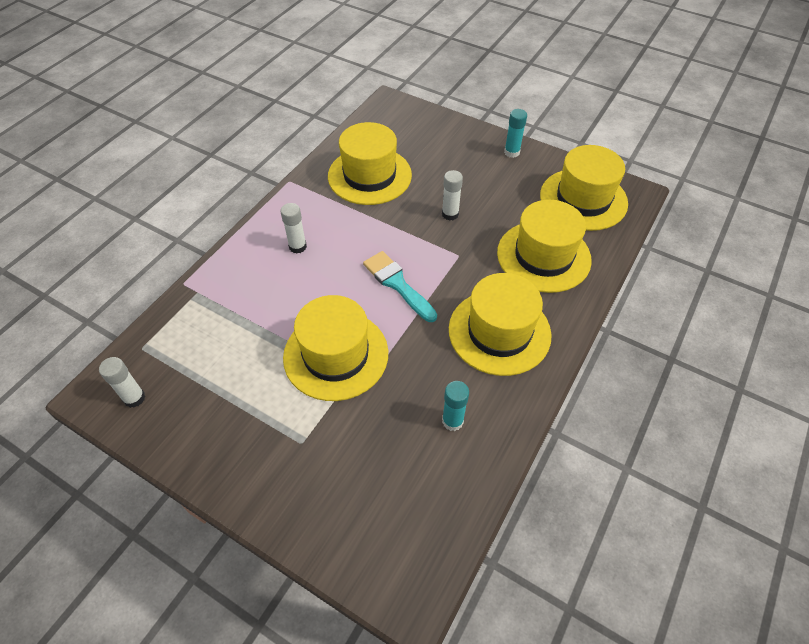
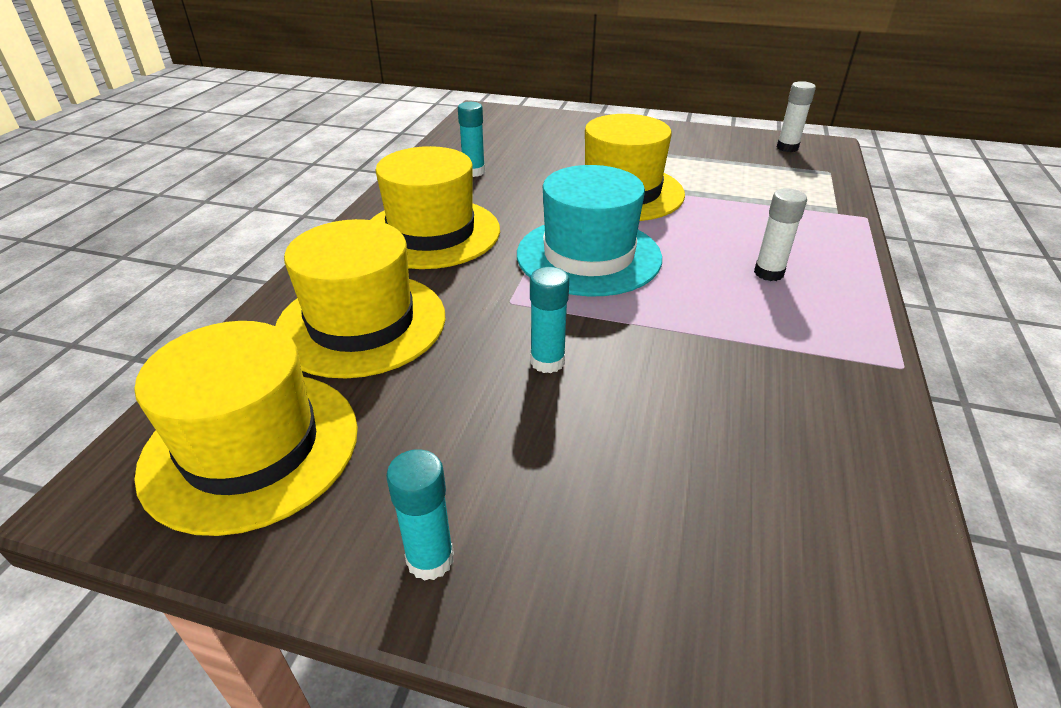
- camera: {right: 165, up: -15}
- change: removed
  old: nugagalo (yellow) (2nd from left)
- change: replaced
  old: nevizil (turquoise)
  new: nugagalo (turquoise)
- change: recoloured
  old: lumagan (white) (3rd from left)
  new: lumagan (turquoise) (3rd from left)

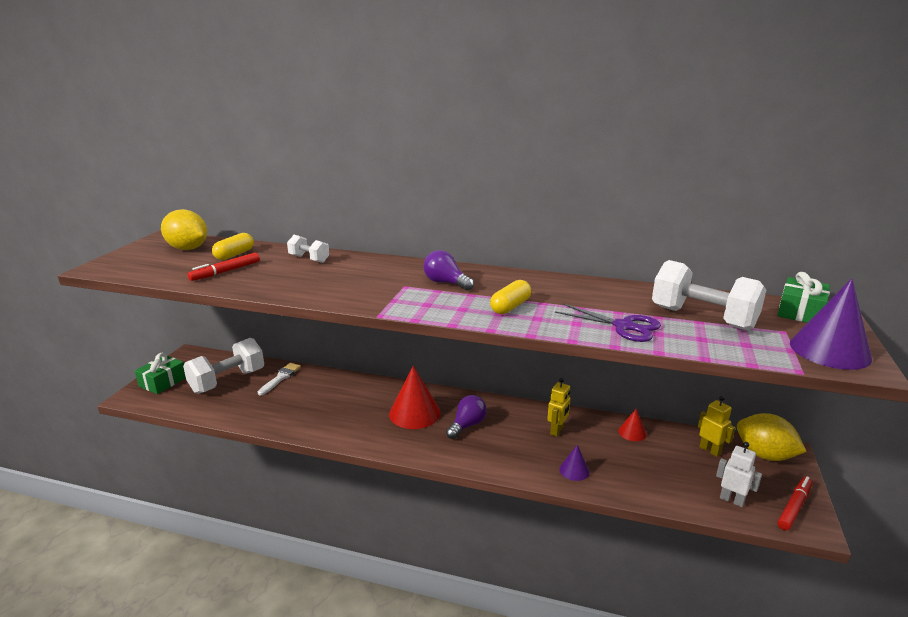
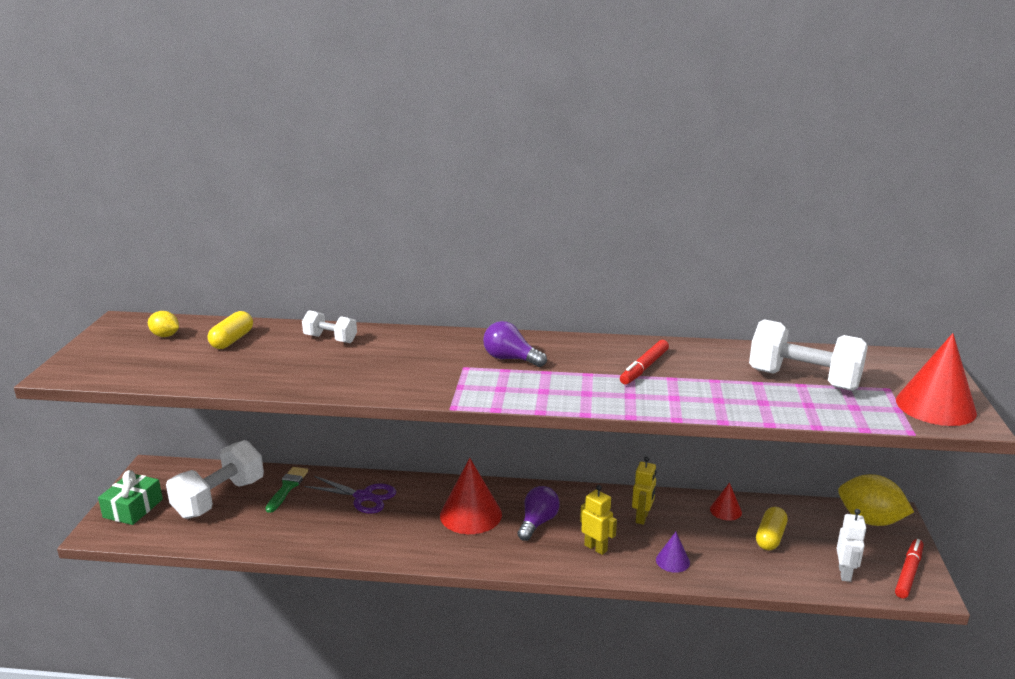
- camera: {right: -10, up: 0}
- change: resized
  old: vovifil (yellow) (1st from left)
  factor: 0.52
- change: moved
  old: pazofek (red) (1st from left)
- change: recoloured
  old: nevizil (white)
  new: nevizil (green)
- change: moved
  old: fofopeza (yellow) (2nd from left)
- change: moved
  old: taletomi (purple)
- change: moved
  old: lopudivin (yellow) (2nd from left in the first image)
  new: lopudivin (yellow) (1st from left)
- change: turned
  old: lopudivin (white)
  degrees: 75
- change: removed
  old: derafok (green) (2nd from left)
- change: recoloured
  old: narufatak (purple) (2nd from left)
  new: narufatak (red) (3rd from left)

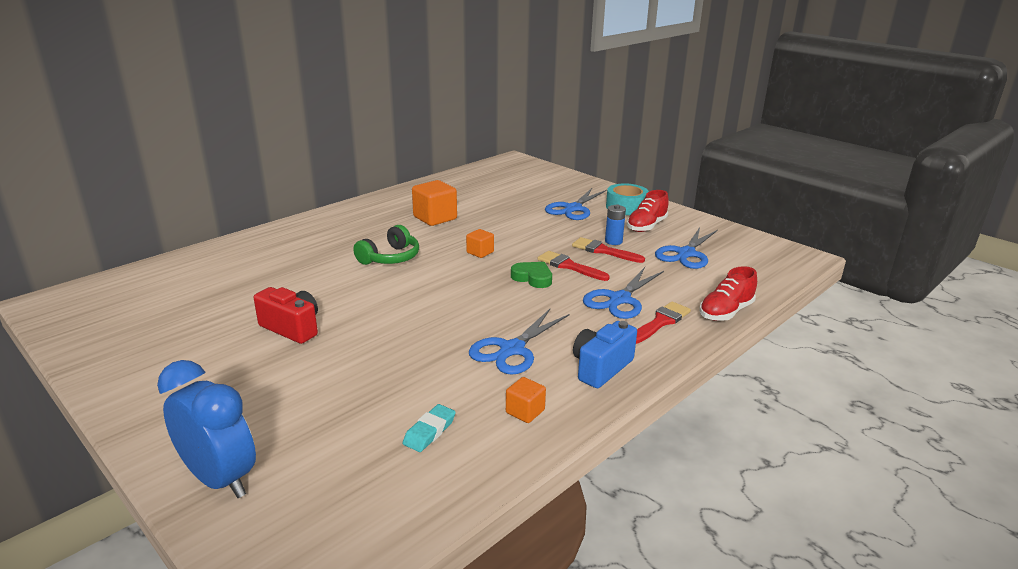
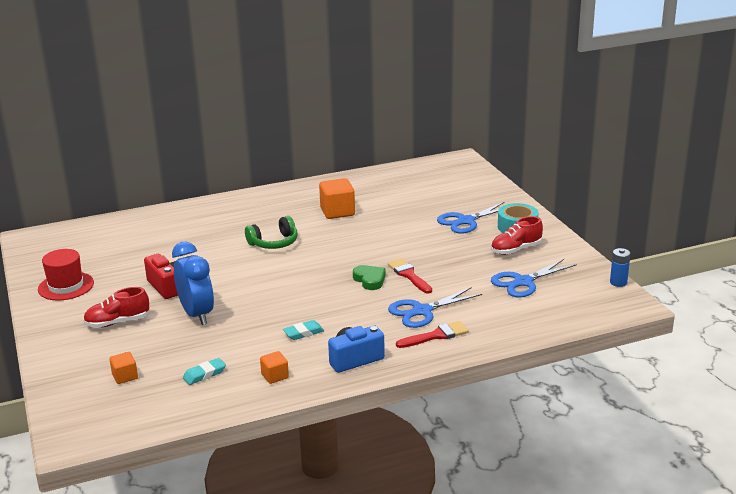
- camera: {right: 25, up: 0}
- change: moved
  old: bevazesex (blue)
- change: moved
  old: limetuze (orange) (2nd from left in the first image)
  new: limetuze (orange) (1st from left)
- change: replaced
  old: taletomi (blue) (1st from left)
  new: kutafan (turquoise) (2nd from left)
- change: removed
  old: nevizil (red) (2nd from left)
- change: moved
  old: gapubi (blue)
- change: moved
  old: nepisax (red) (2nd from left in the first image)
  new: nepisax (red) (1st from left)
- change: added
  new: nugagalo (red)

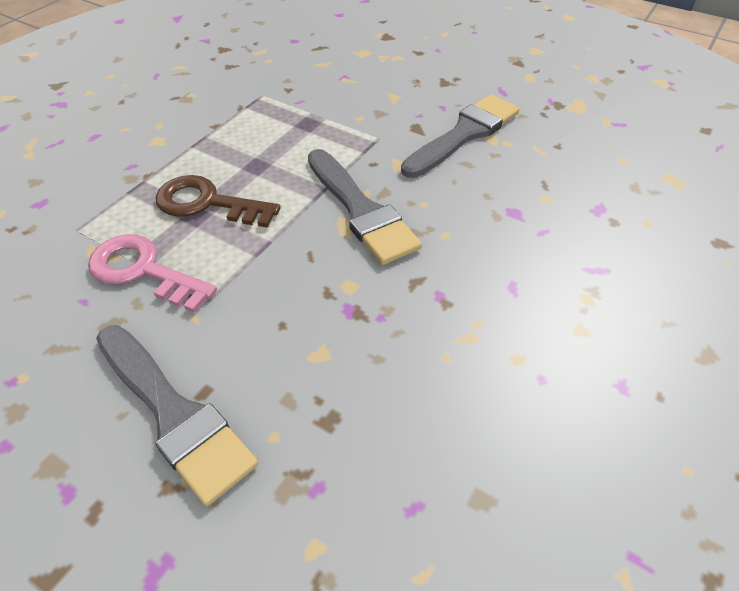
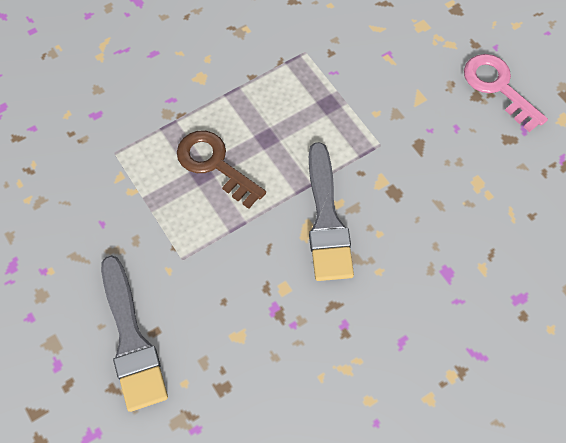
- camera: {right: 25, up: 15}
- change: moved
  old: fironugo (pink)
- change: removed
  old: nevizil (grey) (3rd from left)

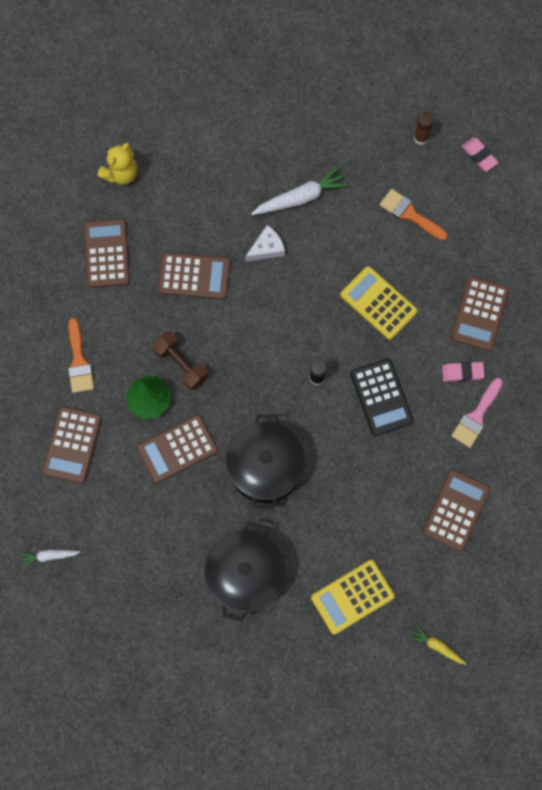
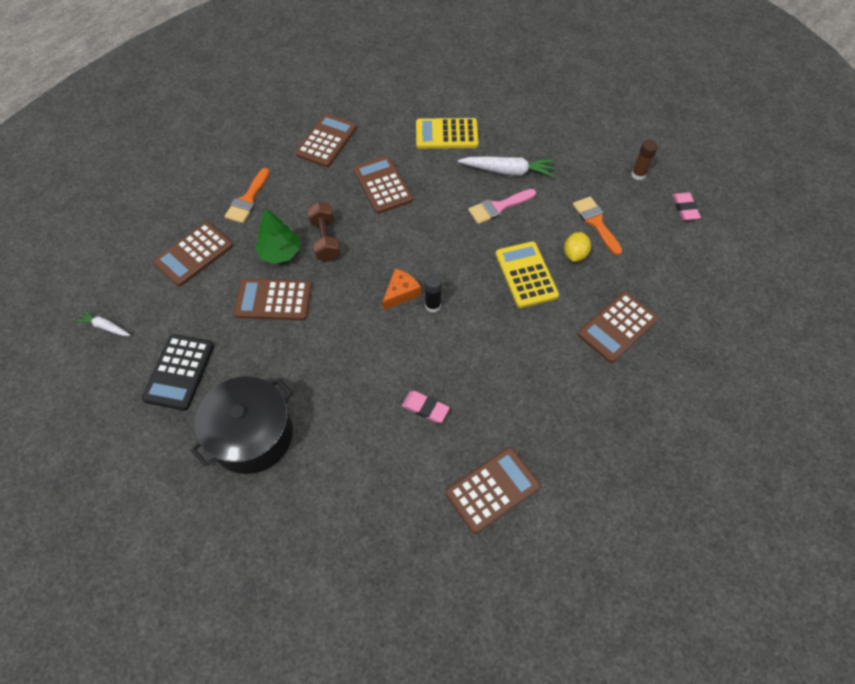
- camera: {right: 30, up: -15}
- change: removed
  old: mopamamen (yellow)
- change: turned
  old: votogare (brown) (4th from left)
  degrees: -150
- change: removed
  old: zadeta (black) (2nd from left)
- change: removed
  old: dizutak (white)
- change: moved
  old: votogare (yellow) (1st from left)
- change: moved
  old: votogare (black)
- change: removed
  old: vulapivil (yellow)
- change: moved
  old: kutafan (pink) (1st from left)
- change: moved
  old: nevizil (pink)
- change: added
  new: dizutak (orange)
- change: added
  new: vovifil (yellow)

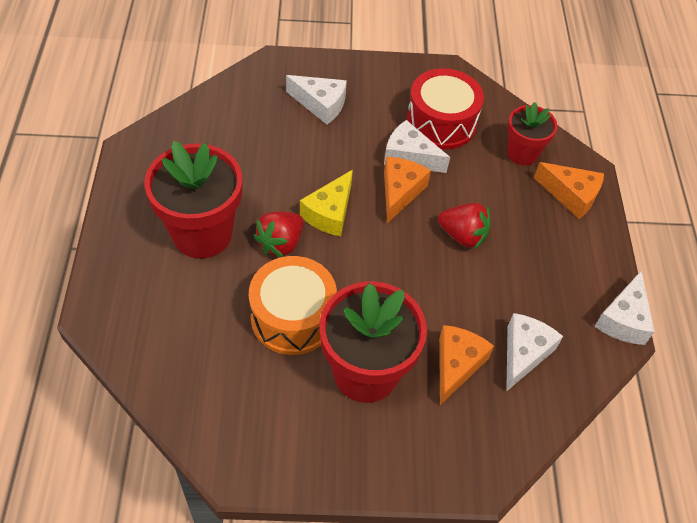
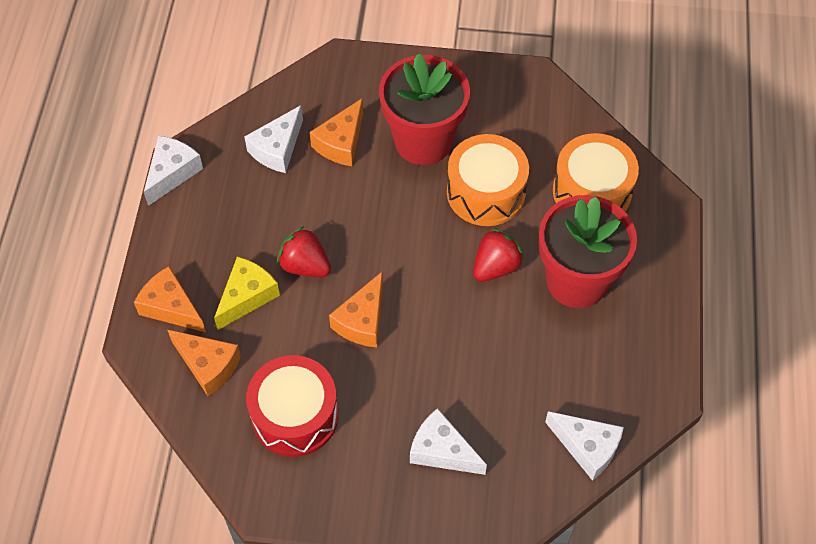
- camera: {right: -170, up: 5}
- change: moved
  old: dizutak (yellow)
- change: moved
  old: dizutak (white) (2nd from left in the first image)
  new: dizutak (white) (4th from left)
- change: replaced
  old: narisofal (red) (3rd from left)
  new: dizutak (orange) (2nd from left)
- change: added
  new: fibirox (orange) (2nd from left)

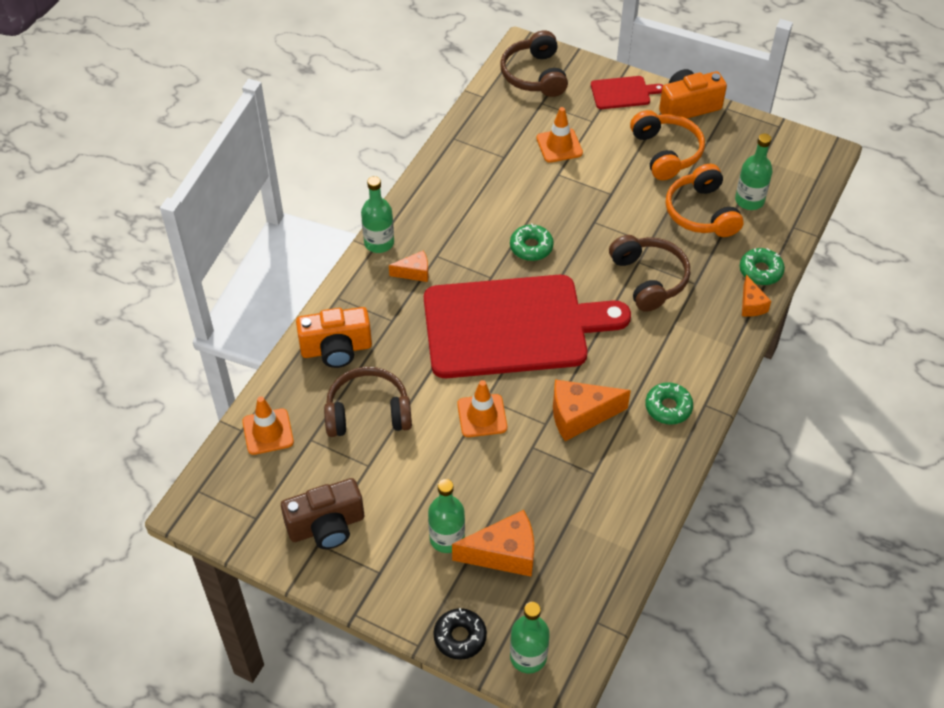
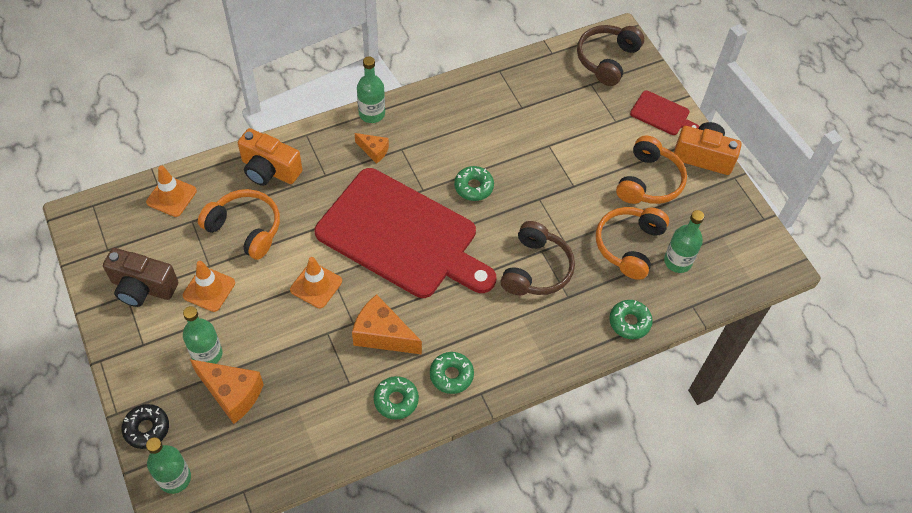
- camera: {right: 35, up: 5}
- change: recoloured
  old: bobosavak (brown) (1st from left)
  new: bobosavak (orange) (1st from left)
- change: moved
  old: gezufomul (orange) (3rd from left in the first image)
  new: gezufomul (orange) (2nd from left)
- change: removed
  old: dizutak (orange) (4th from left)
- change: added
  new: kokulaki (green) (1st from left)

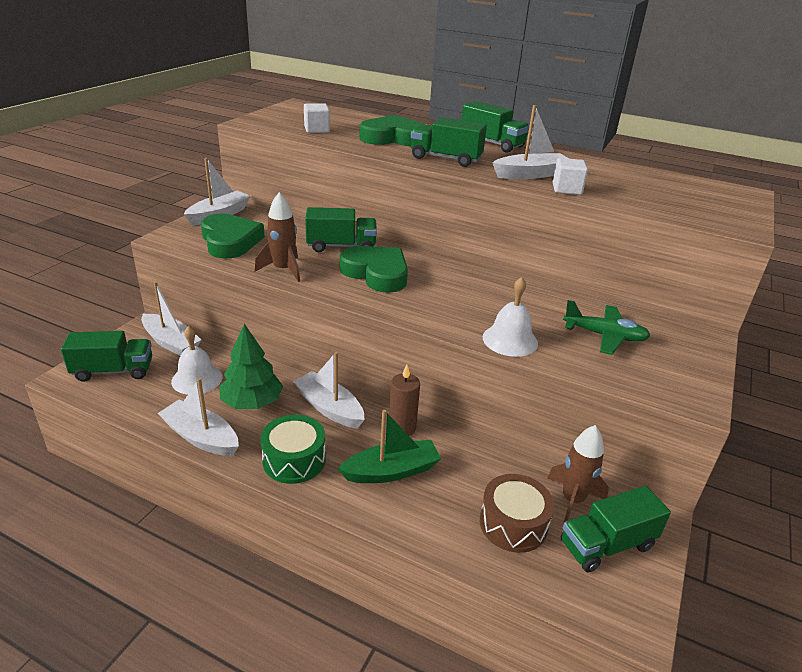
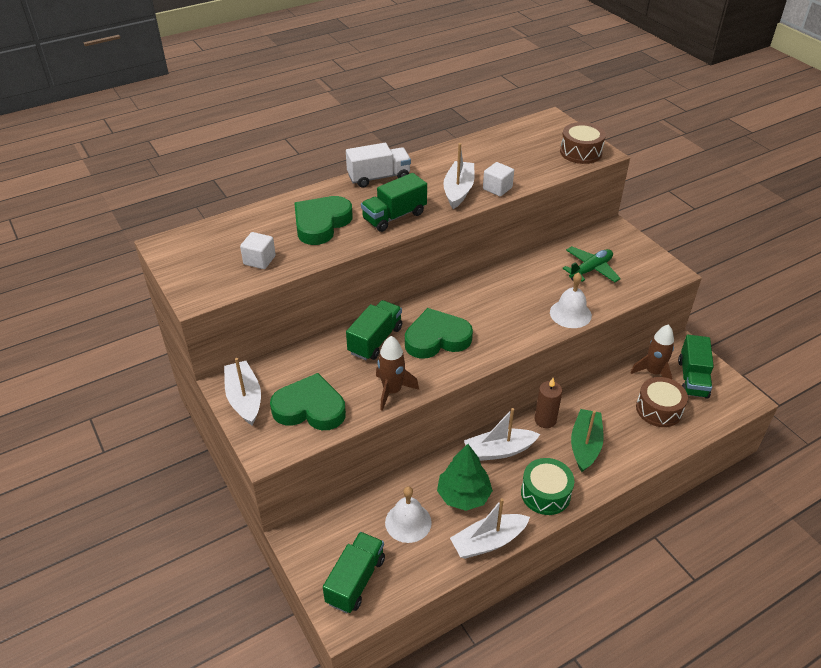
- camera: {right: -55, up: 10}
- change: removed
  old: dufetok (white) (1st from left)
- change: recoloured
  old: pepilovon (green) (4th from left)
  new: pepilovon (white)
- change: added
  new: fibirox (brown) (1st from left)

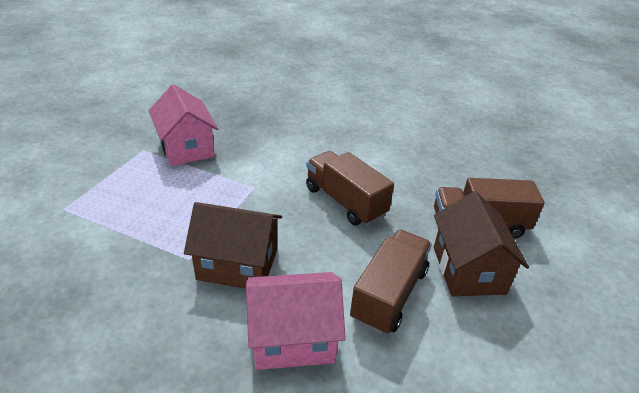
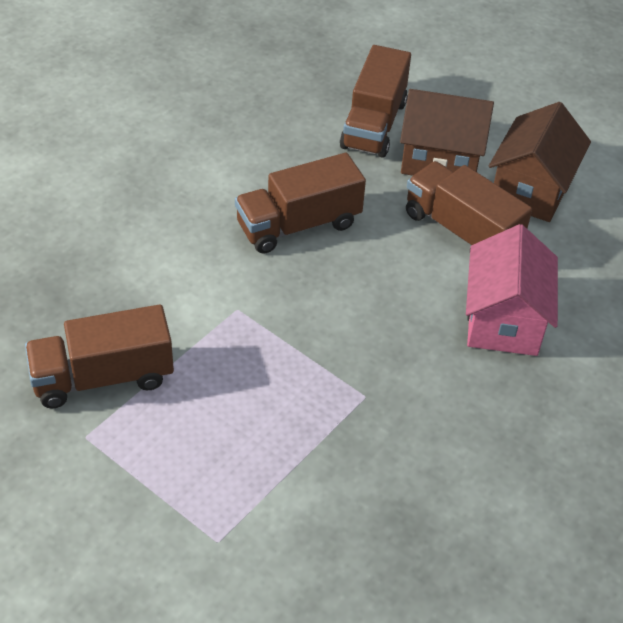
- camera: {right: -75, up: 10}
- change: replaced
  old: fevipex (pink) (1st from left)
  new: pepilovon (brown) (1st from left)
- change: moved
  old: fevipex (brown) (1st from left in the first image)
  new: fevipex (brown) (2nd from left)

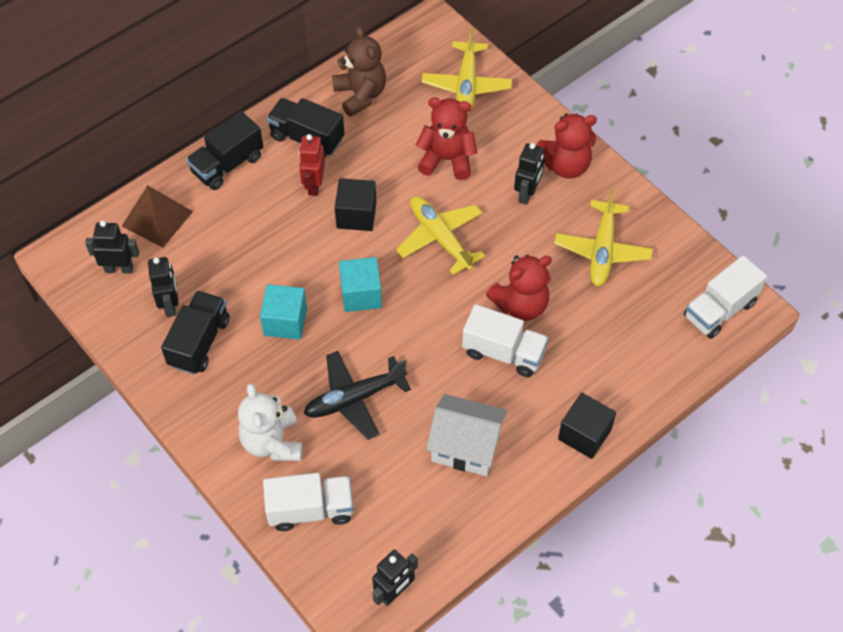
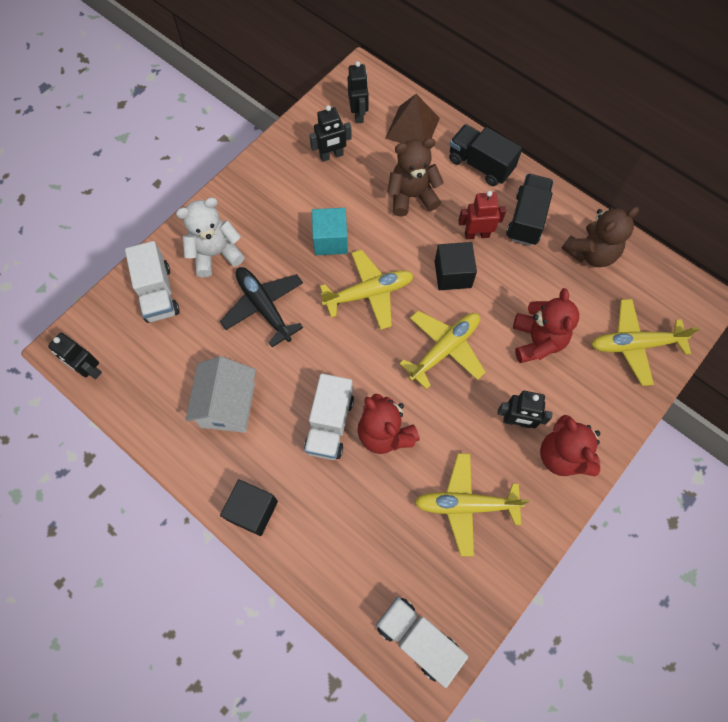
- camera: {right: 80, up: 10}
- change: removed
  old: pepilovon (black) (1st from left)
- change: replaced
  old: limetuze (turquoise) (2nd from left)
  new: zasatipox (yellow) (1st from left)
- change: added
  new: mopamamen (brown) (1st from left)

